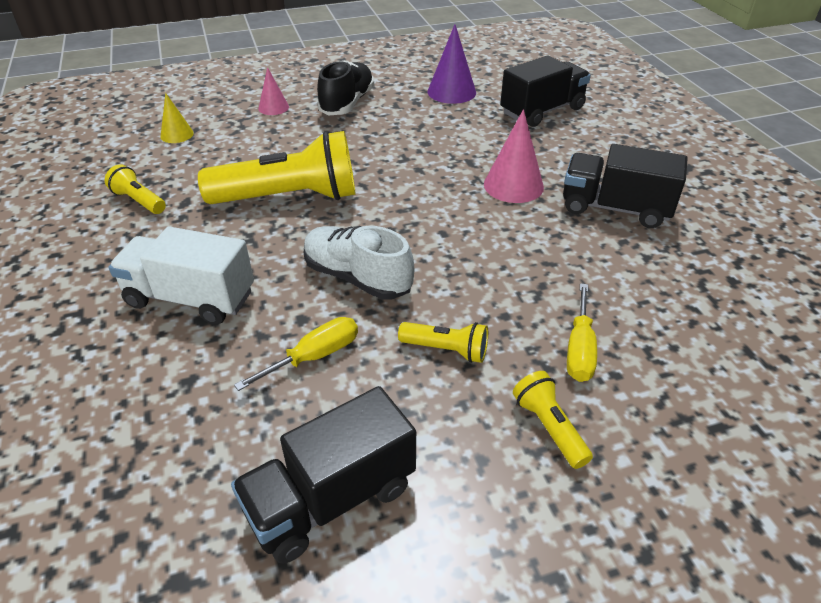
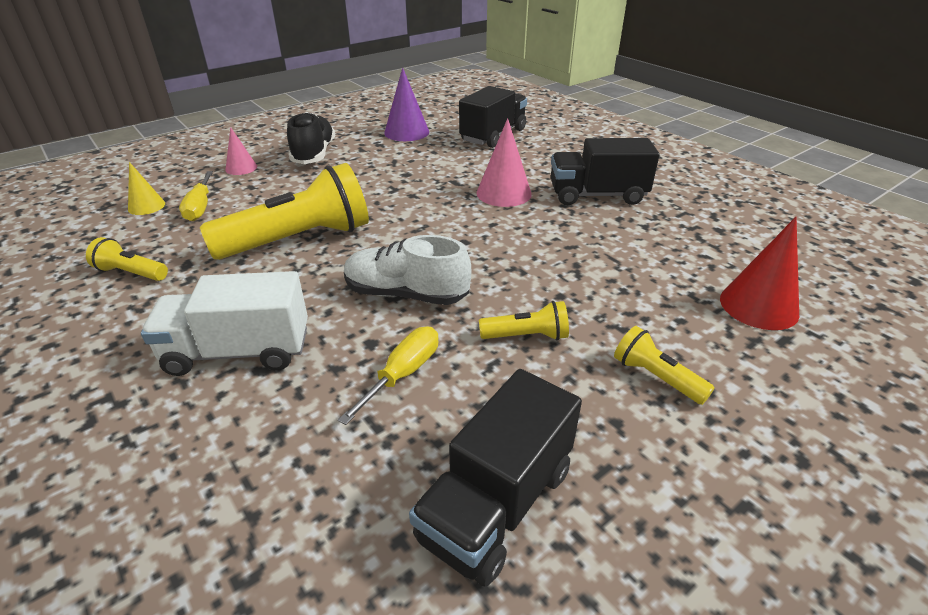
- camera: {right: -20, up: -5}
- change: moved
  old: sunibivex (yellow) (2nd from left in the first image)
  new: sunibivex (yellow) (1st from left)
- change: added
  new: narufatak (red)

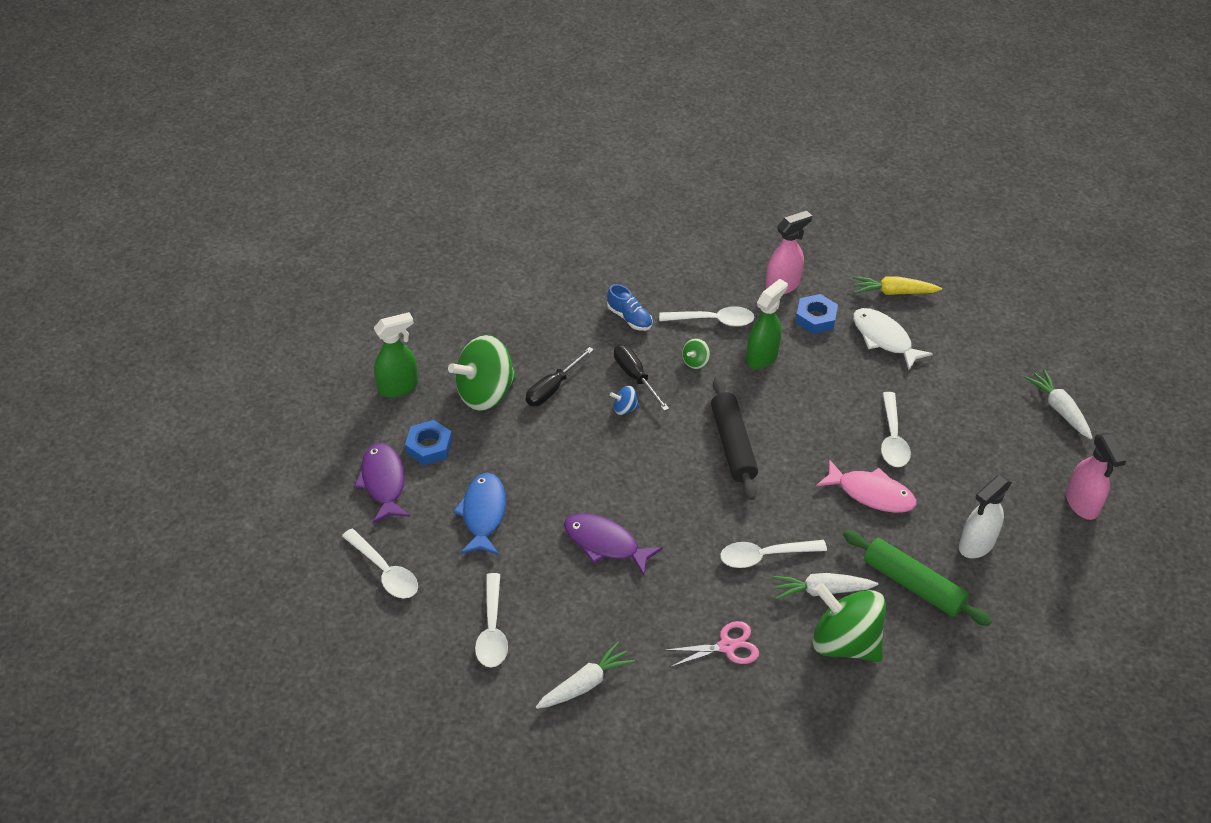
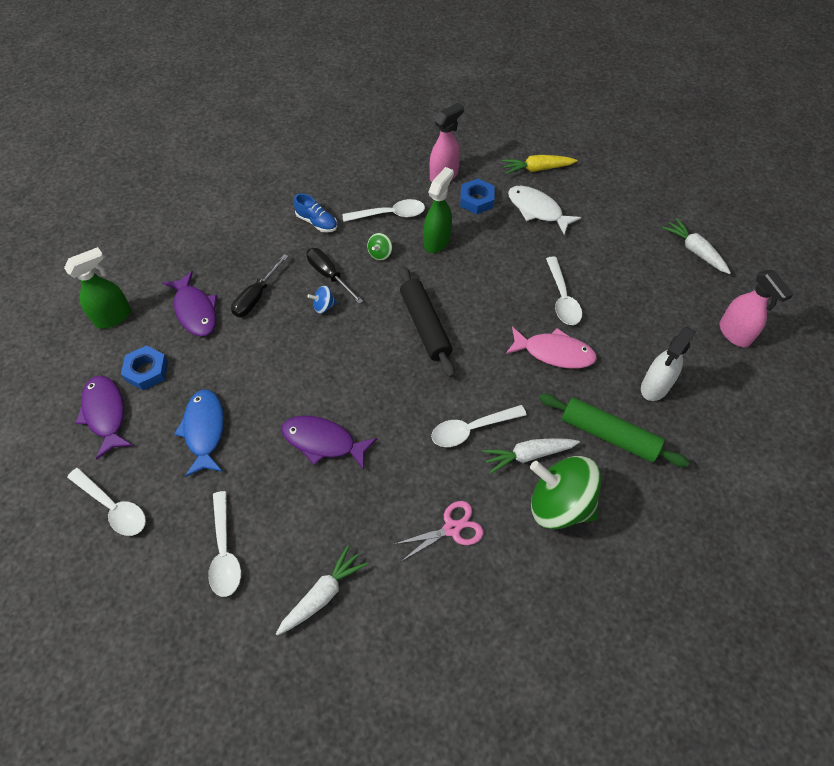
- camera: {right: -10, up: 10}
- change: replaced
  old: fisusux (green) (1st from left)
  new: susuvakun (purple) (2nd from left)

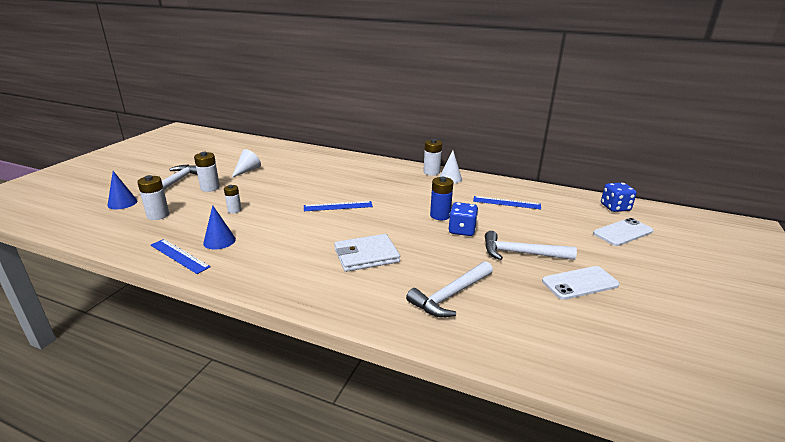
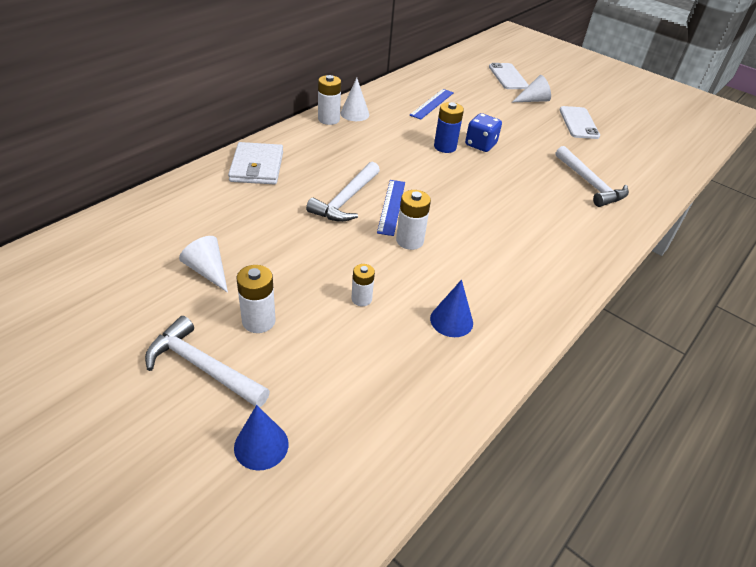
- camera: {right: -75, up: 15}
- change: moved
  old: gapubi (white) (1st from left in the first image)
  new: gapubi (white) (4th from left)
- change: removed
  old: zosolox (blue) (1st from left)
- change: moved
  old: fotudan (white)
- change: moved
  old: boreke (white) (3rd from left in the first image)
  new: boreke (white) (2nd from left)
- change: removed
  old: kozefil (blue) (2nd from left)
- change: added
  new: narufatak (white) (3rd from left)

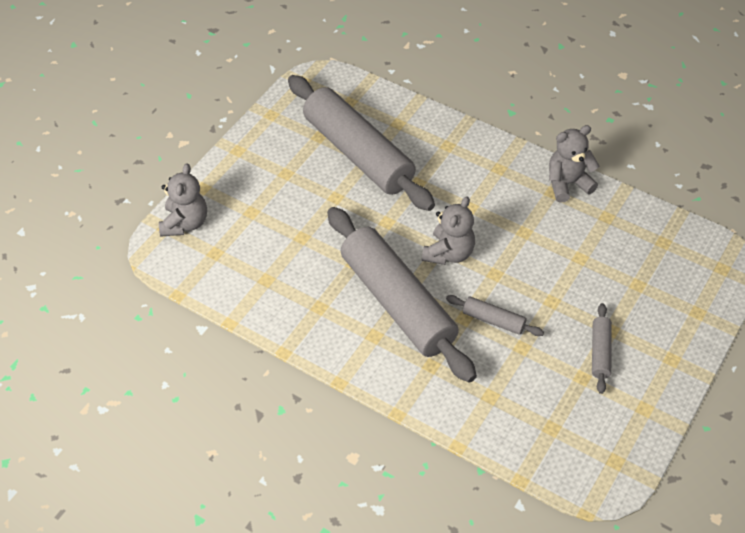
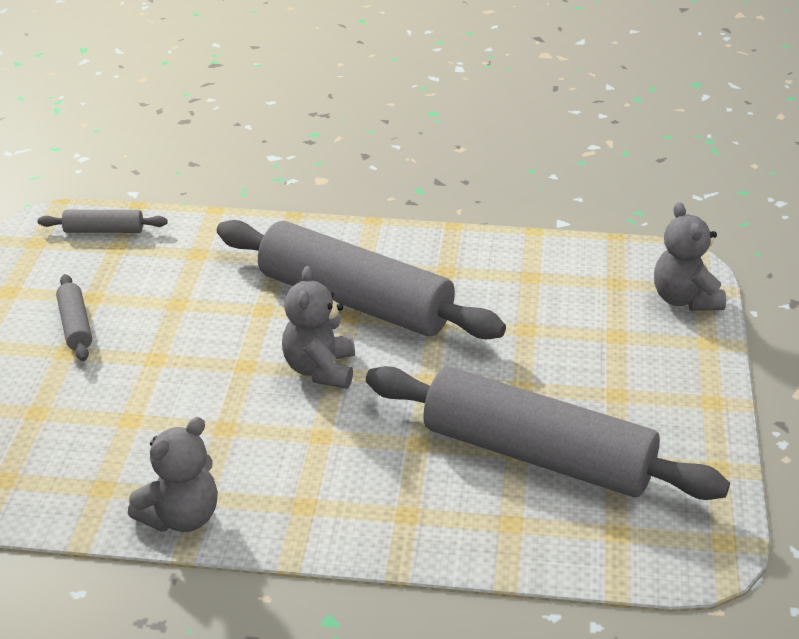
- camera: {right: 155, up: -15}
- change: moved
  old: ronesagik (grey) (3rd from left in the first image)
  new: ronesagik (grey) (2nd from left)

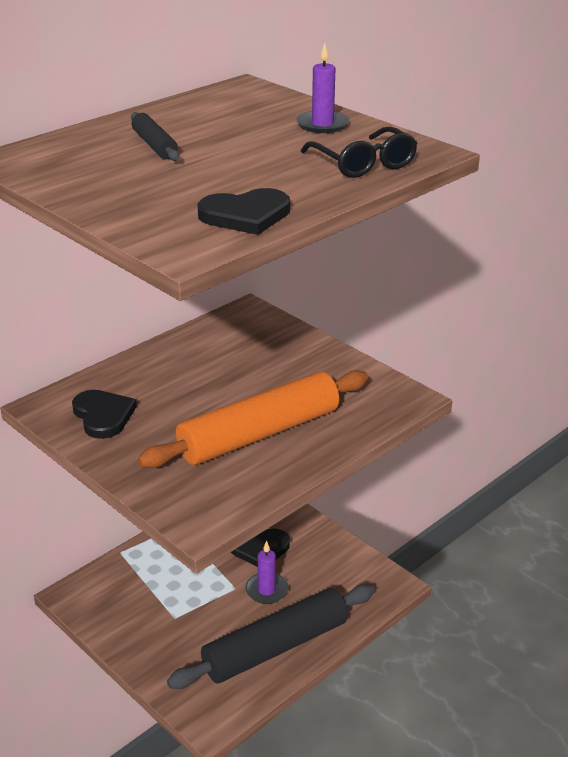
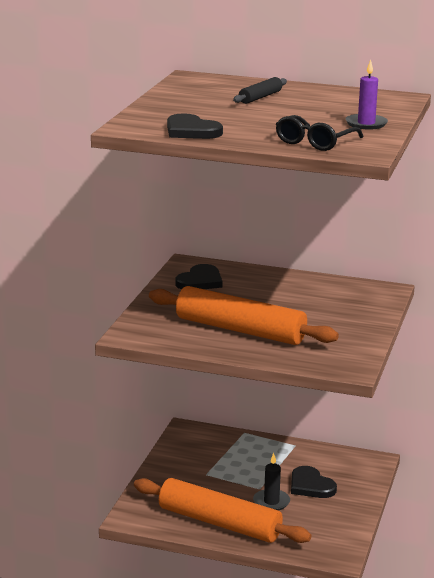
- camera: {right: 60, up: -10}
- change: recoloured
  old: ronesagik (black) (2nd from left)
  new: ronesagik (orange) (1st from left)
- change: recoloured
  old: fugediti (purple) (1st from left)
  new: fugediti (black)

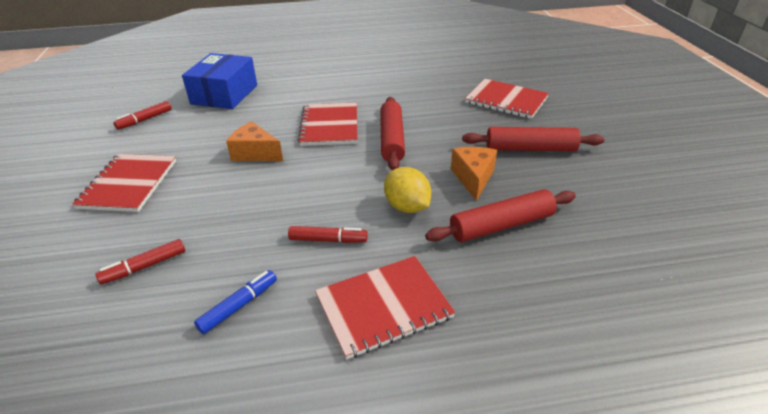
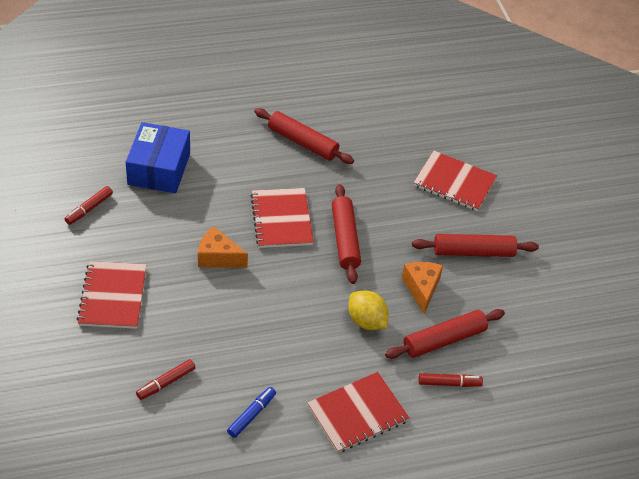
- camera: {right: -10, up: 10}
- change: moved
  old: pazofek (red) (3rd from left)
- change: added
  new: ronesagik (red) (1st from left)

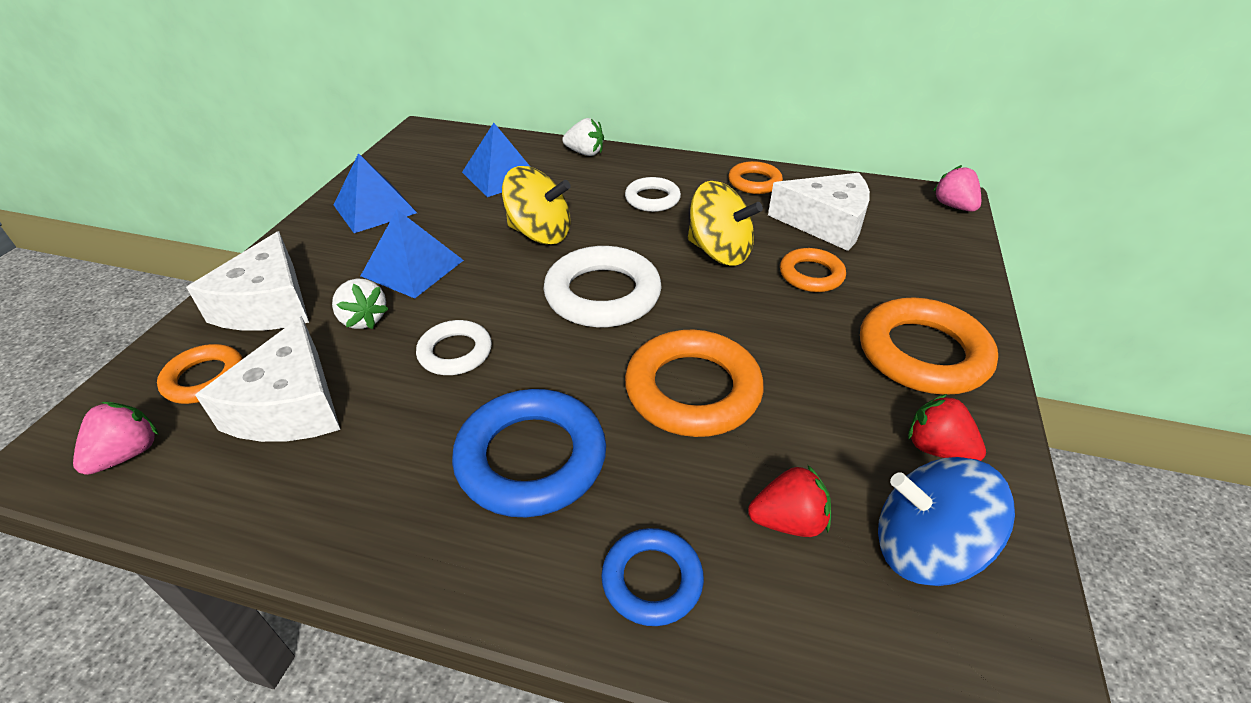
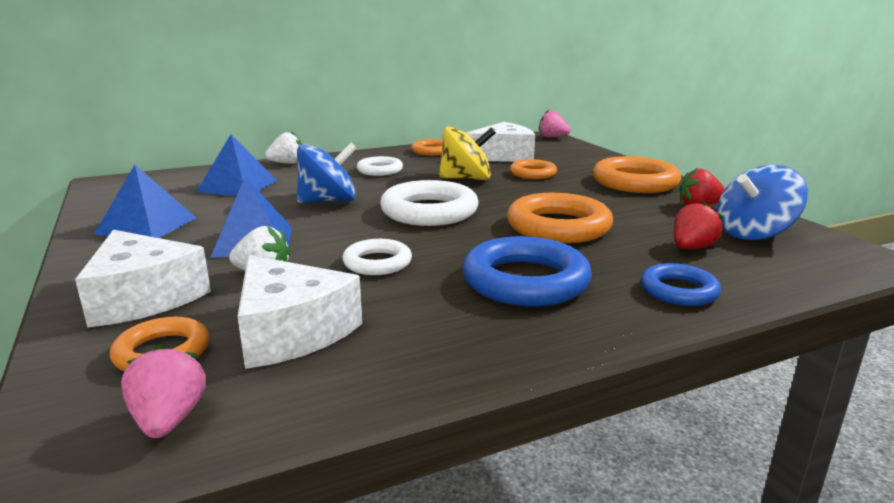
- camera: {right: -40, up: -20}
- change: recoloured
  old: fisusux (yellow) (1st from left)
  new: fisusux (blue) (1st from left)

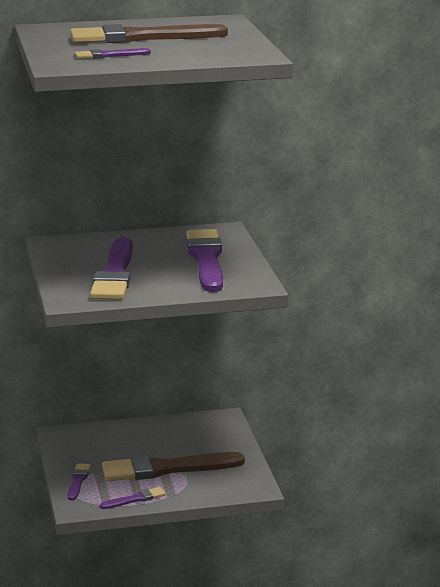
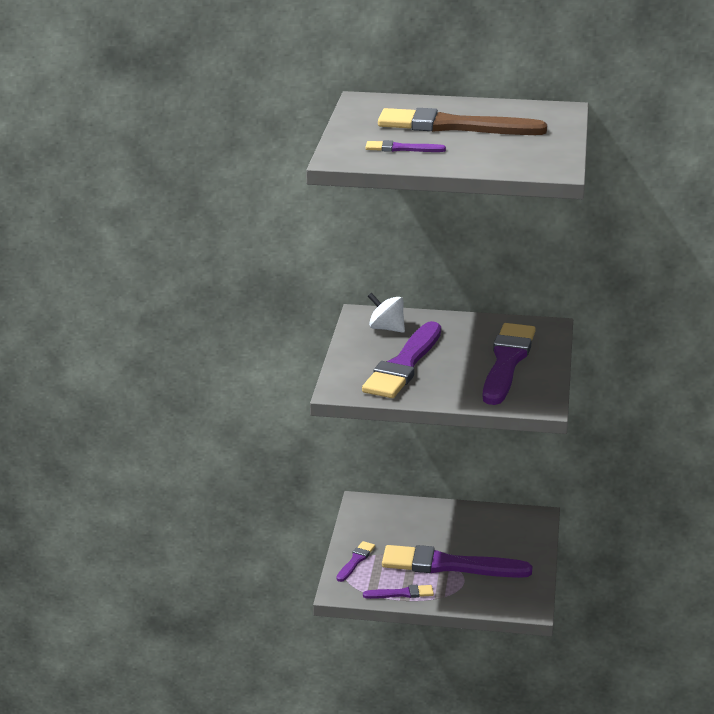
- camera: {right: 20, up: 5}
- change: recoloured
  old: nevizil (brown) (2nd from left)
  new: nevizil (purple) (5th from left)
- change: added
  new: fisusux (white)

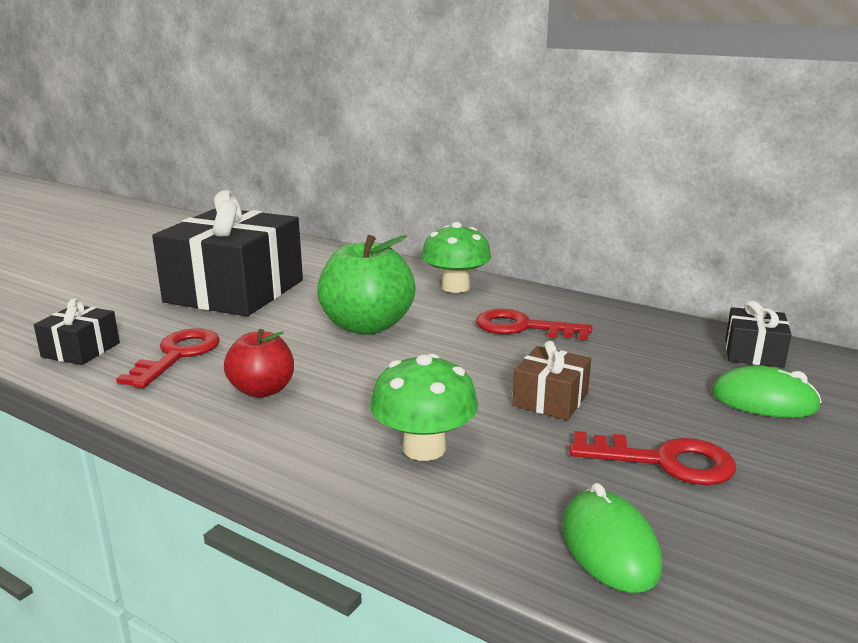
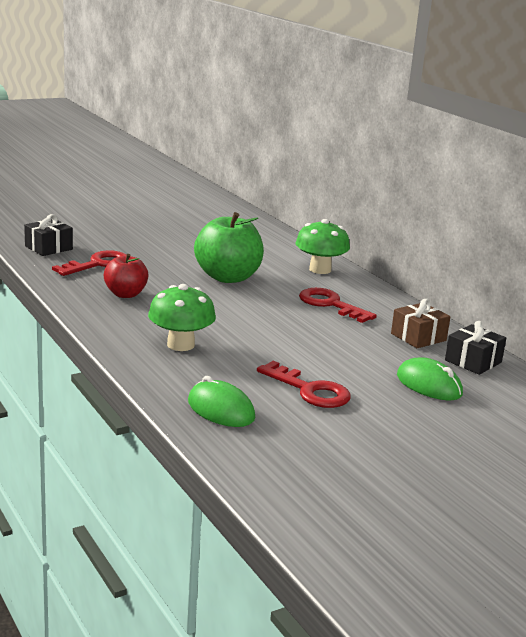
- camera: {right: 25, up: 0}
- change: removed
  old: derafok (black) (2nd from left)
- change: moved
  old: derafok (brown)
- change: turned
  old: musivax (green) (1st from left)
  degrees: -60

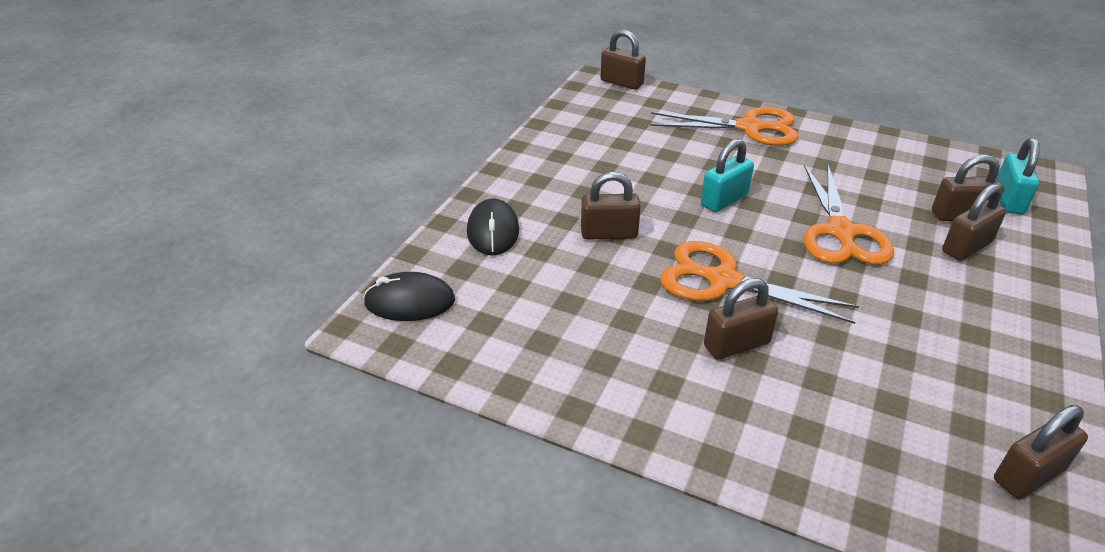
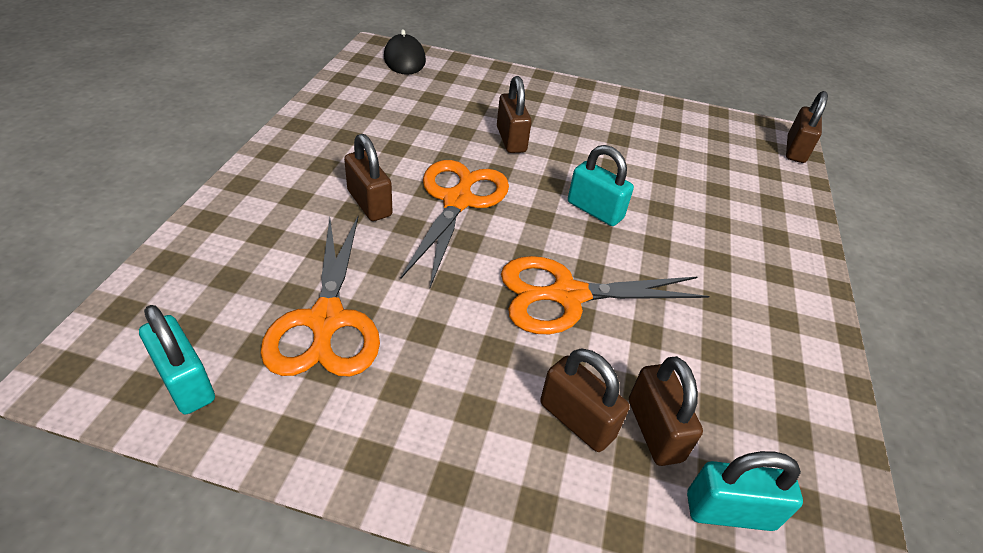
- camera: {right: 75, up: 5}
- change: removed
  old: musivax (black) (2nd from left)
- change: moved
  old: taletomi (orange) (1st from left)
- change: recoloured
  old: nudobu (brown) (6th from left)
  new: nudobu (turquoise) (1st from left)

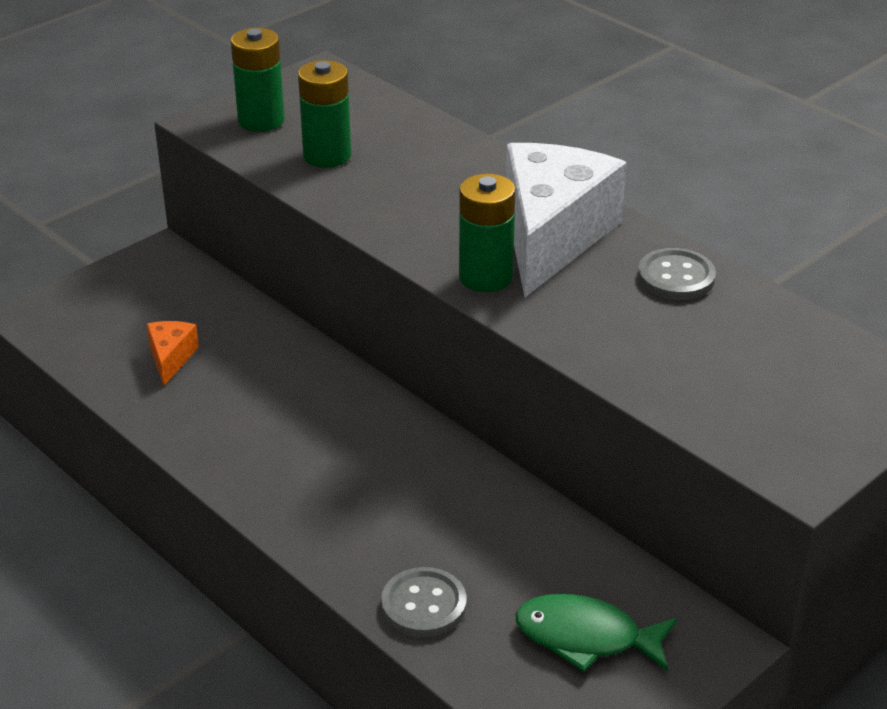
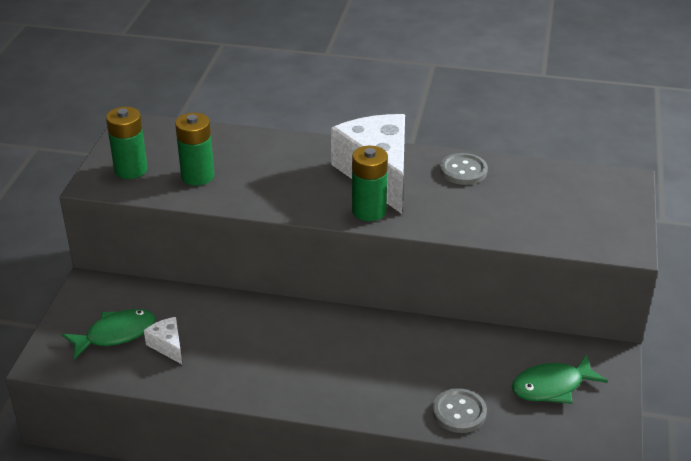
- camera: {right: -35, up: 0}
- change: recoloured
  old: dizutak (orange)
  new: dizutak (white) (1st from left)
- change: added
  new: susuvakun (green) (1st from left)

